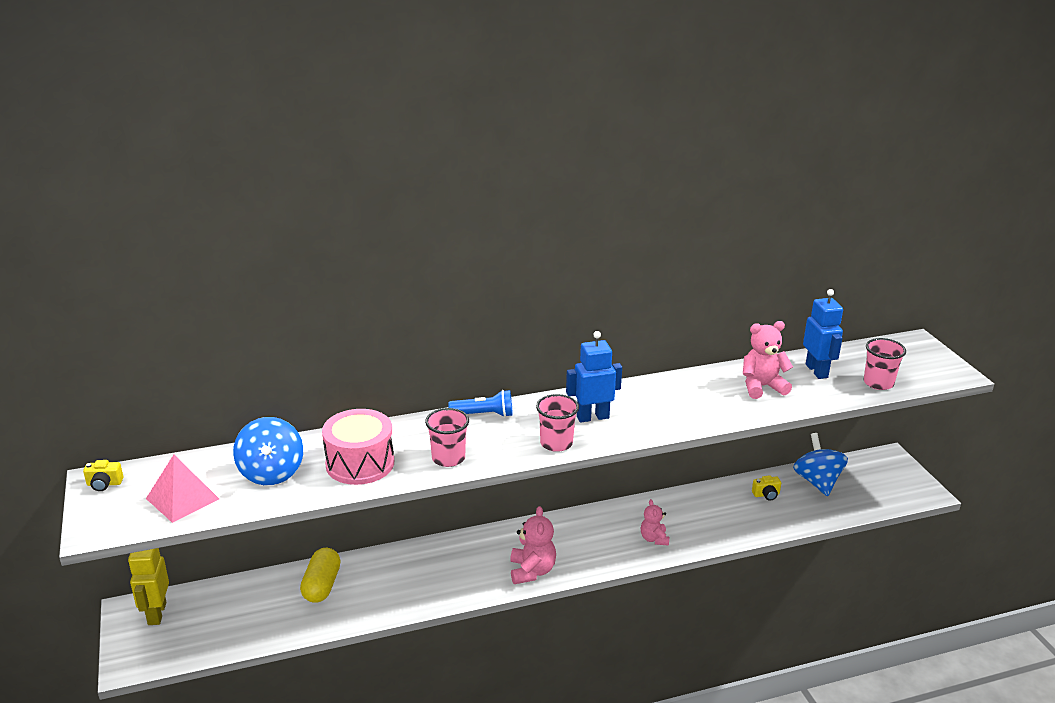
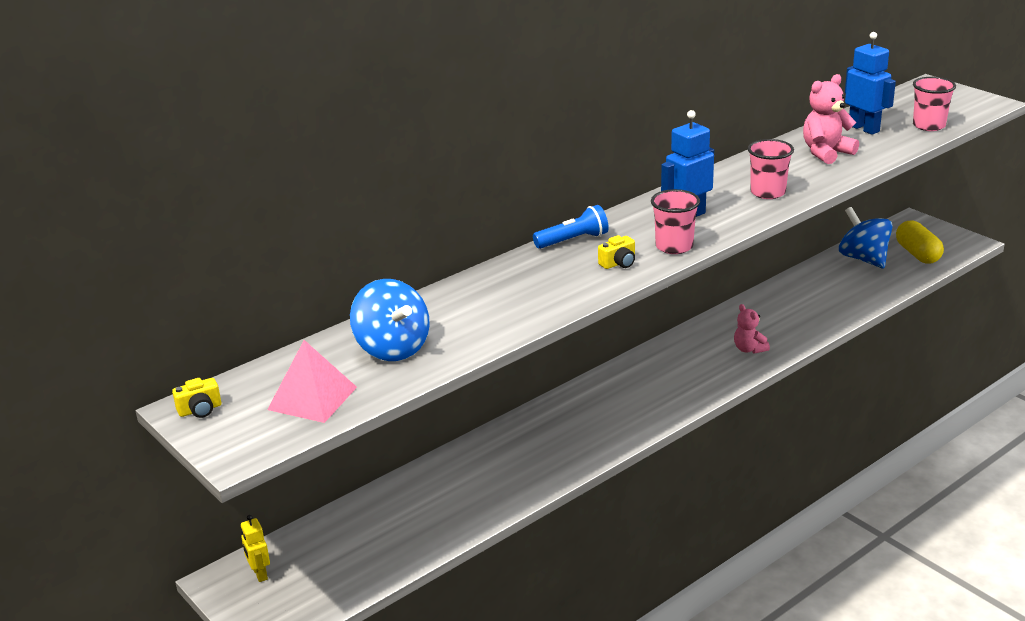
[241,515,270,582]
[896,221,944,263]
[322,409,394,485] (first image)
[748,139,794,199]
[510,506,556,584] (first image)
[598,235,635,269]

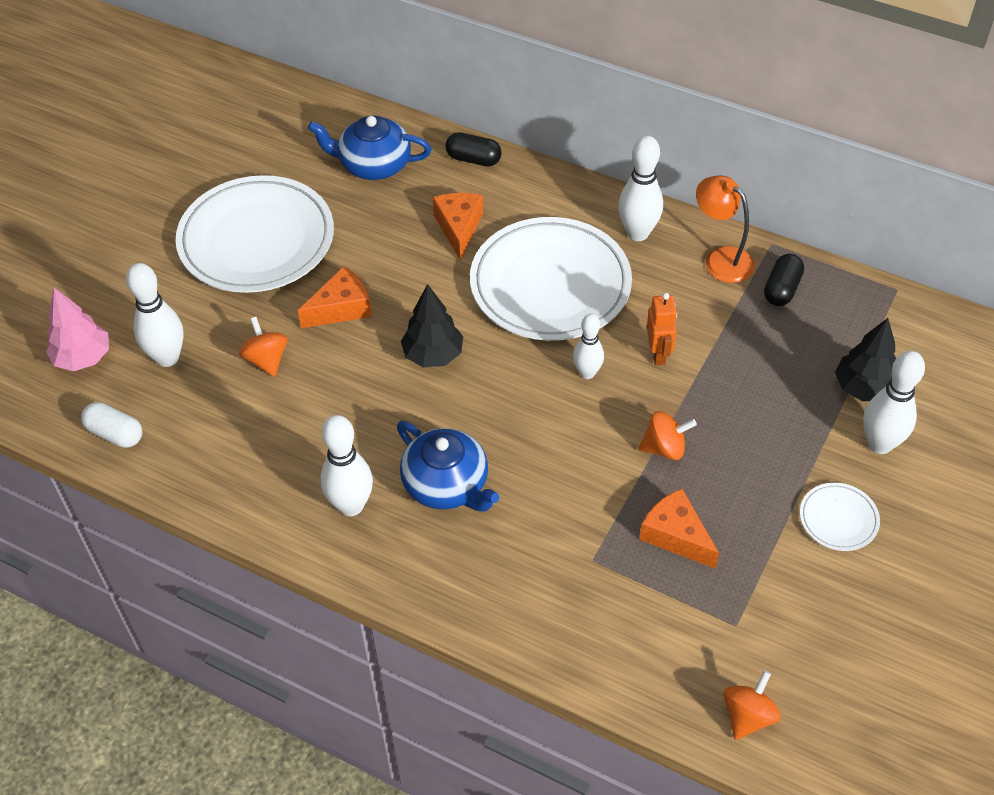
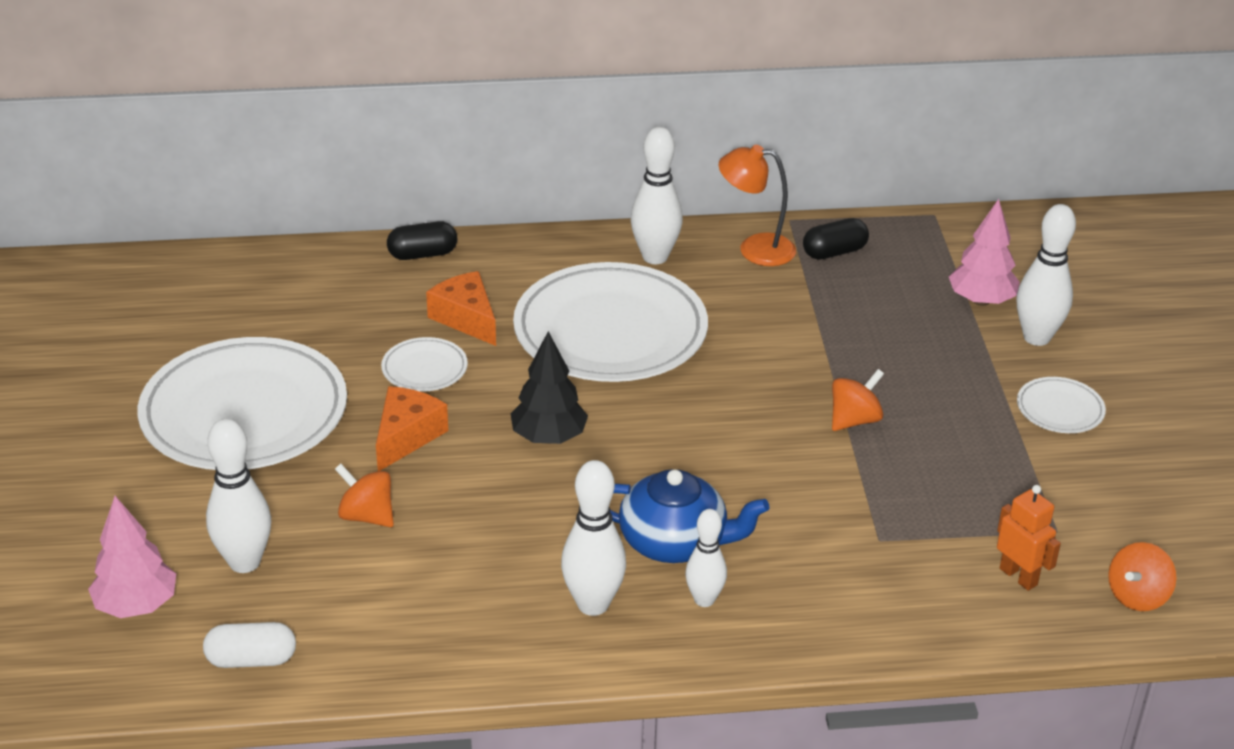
[308,115,431,180] (first image)
[685,509,727,607]
[639,489,719,569] (first image)
[997,485,1061,591]
[1108,542,1177,611]
[803,218,869,260]
[949,199,1020,306]
[381,337,468,392]

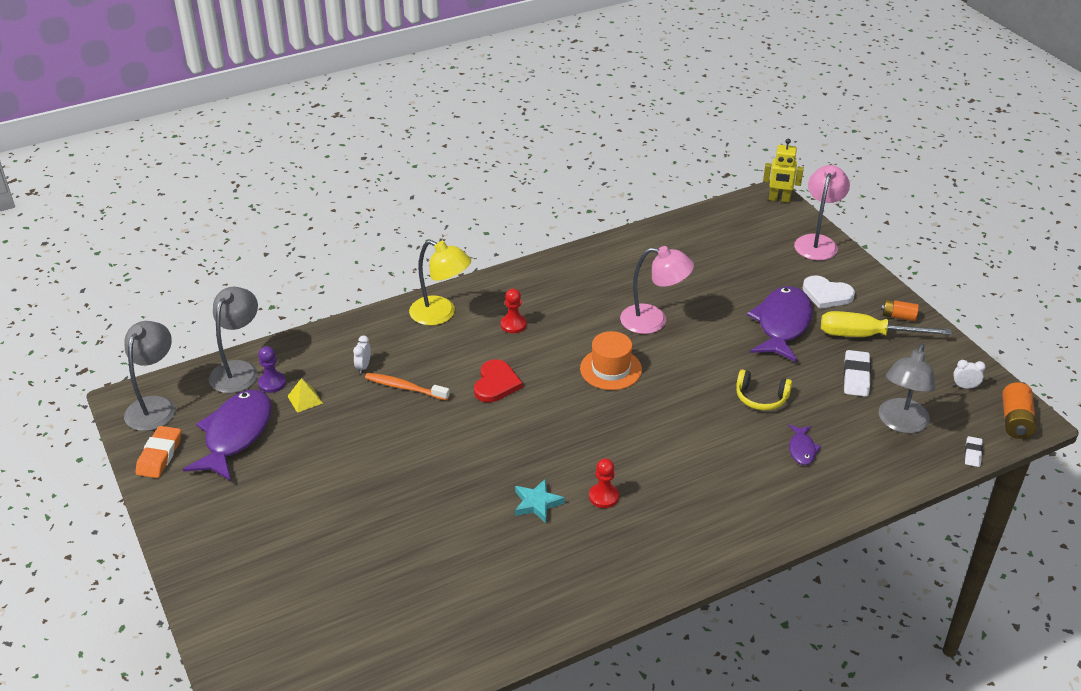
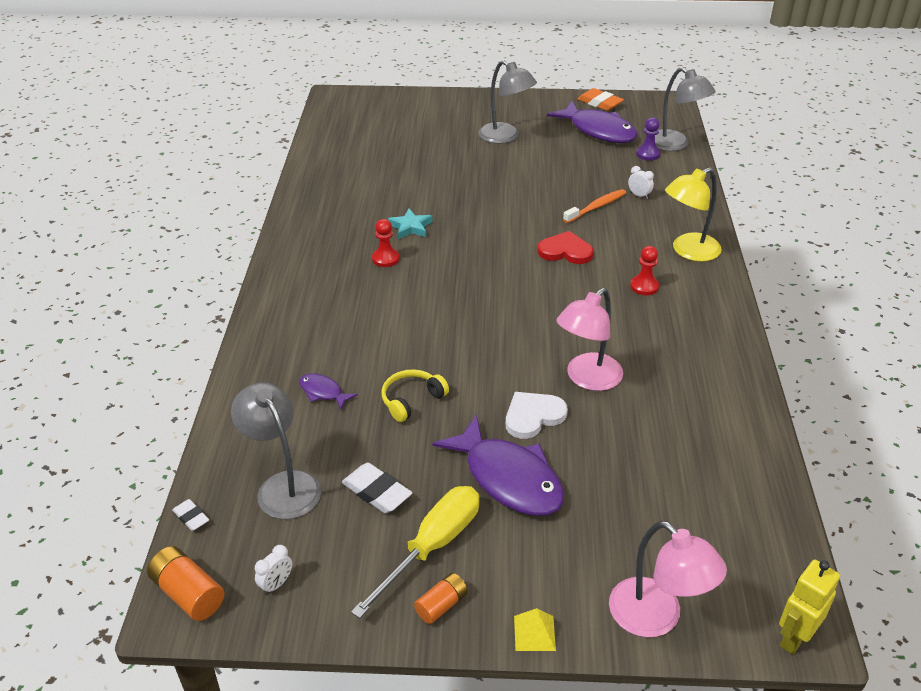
[478,60,537,144]
[514,608,556,651]
[538,231,594,264]
[580,331,642,390] (first image)
[506,392,568,439]

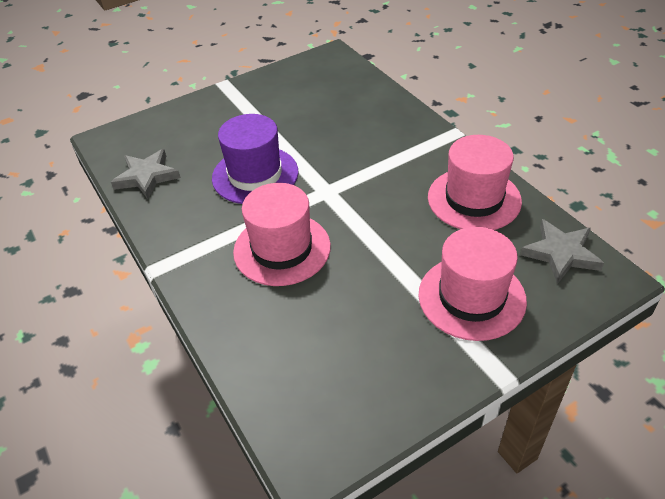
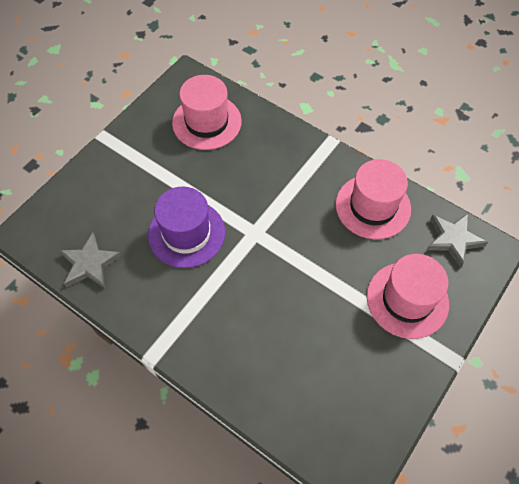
[172,75,242,150]

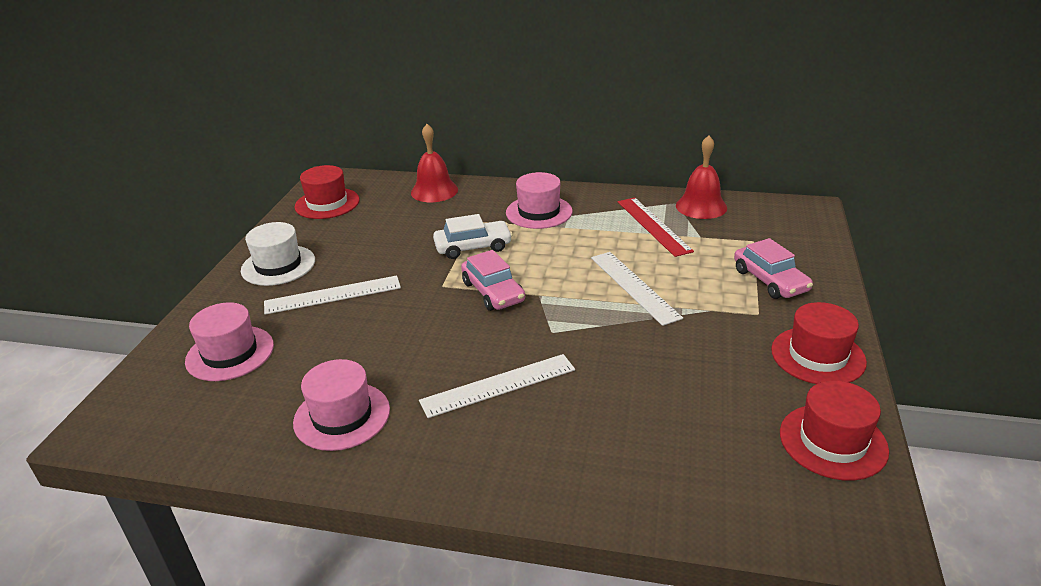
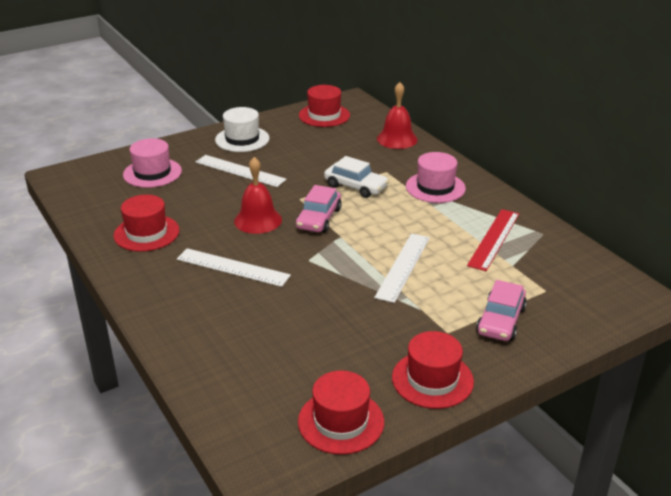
[114,194,180,252]
[234,157,282,234]

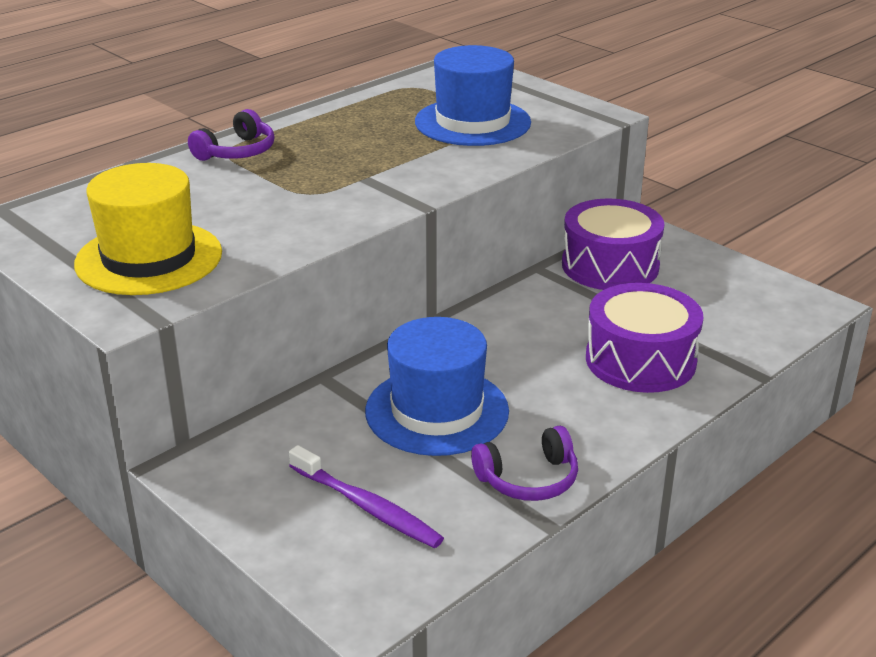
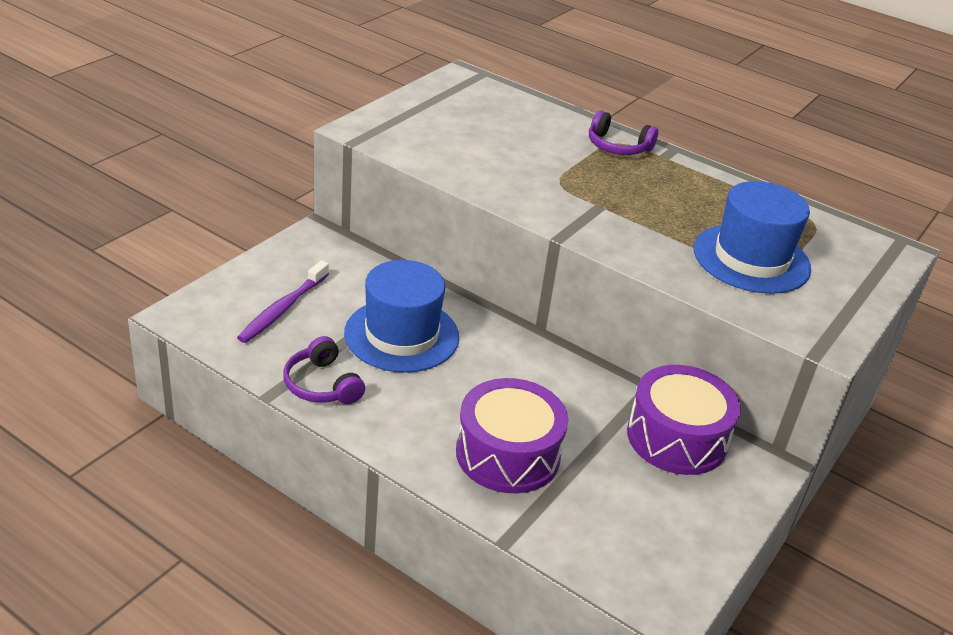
[74,163,222,295] (first image)

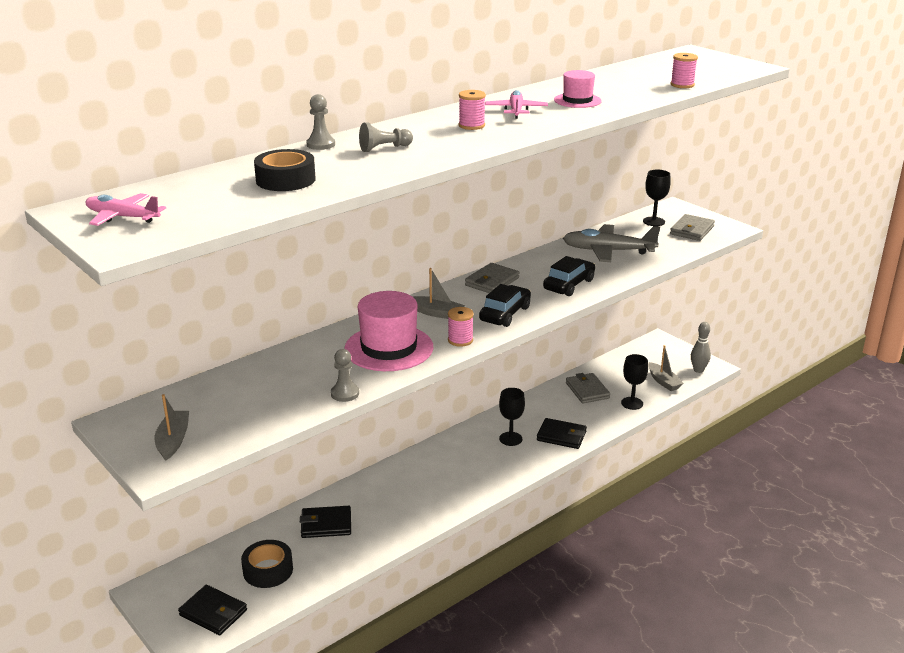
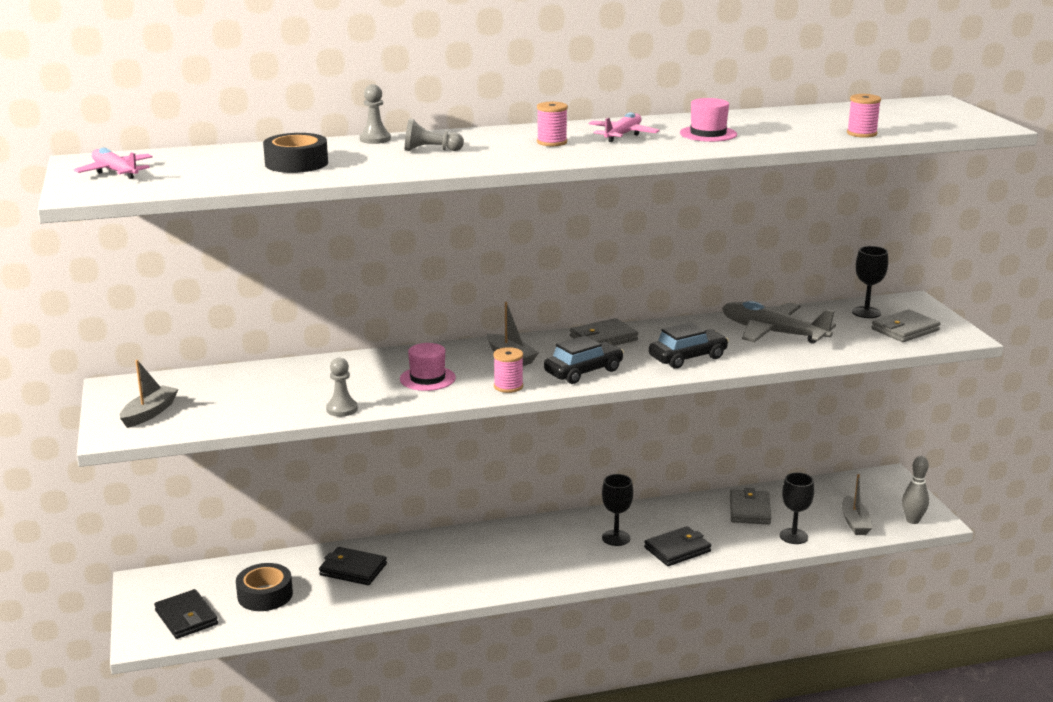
[400,343,456,391]
[644,526,711,566]

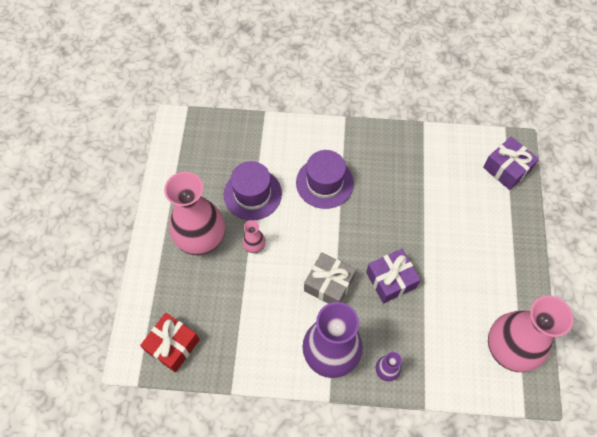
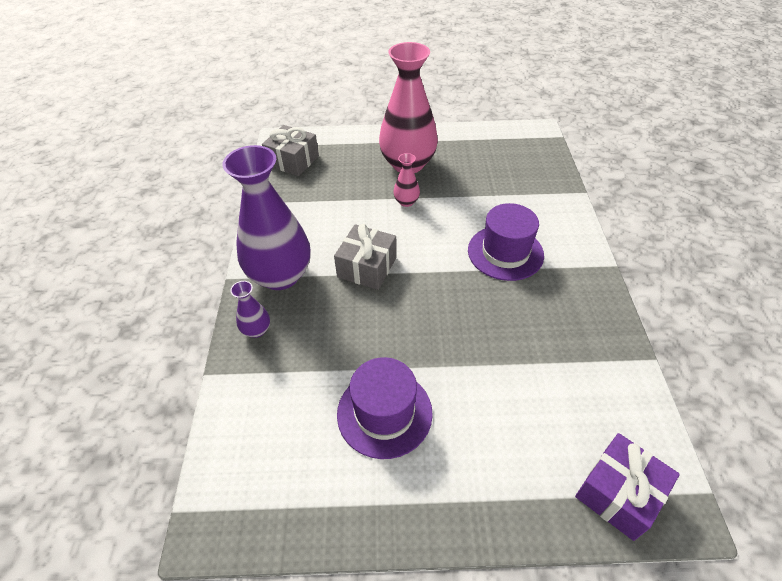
[262,125,319,176]
[337,357,433,459]
[366,249,421,303] (first image)
[488,296,574,372] (first image)

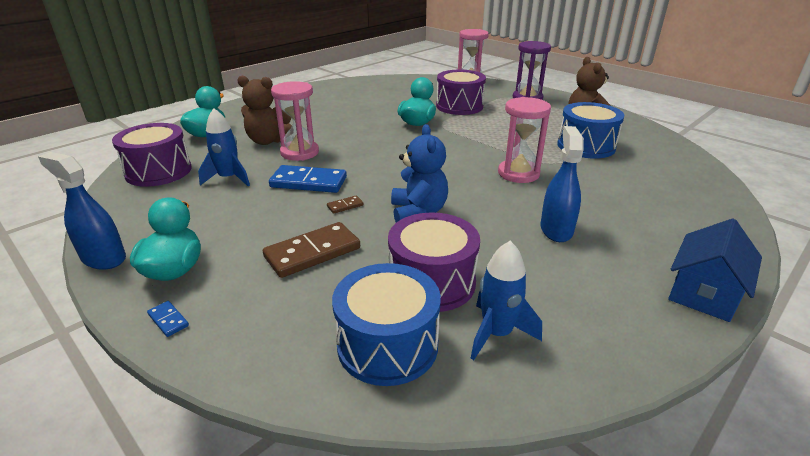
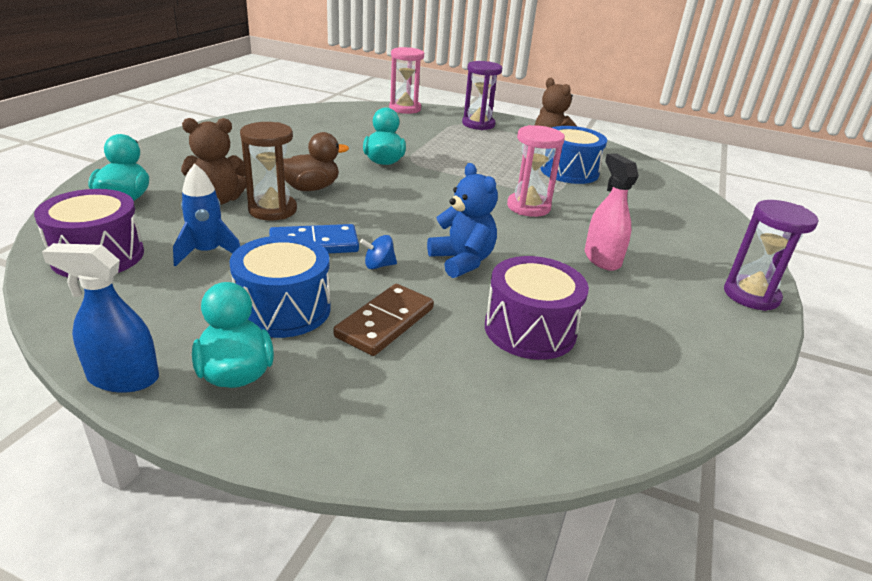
[147,301,189,337] (first image)
[240,122,297,221]
[360,235,397,269]
[229,235,331,338]
[436,70,486,115] (first image)
[471,241,542,360] (first image)
[585,153,639,271]
[724,200,818,311]
[283,132,349,191]

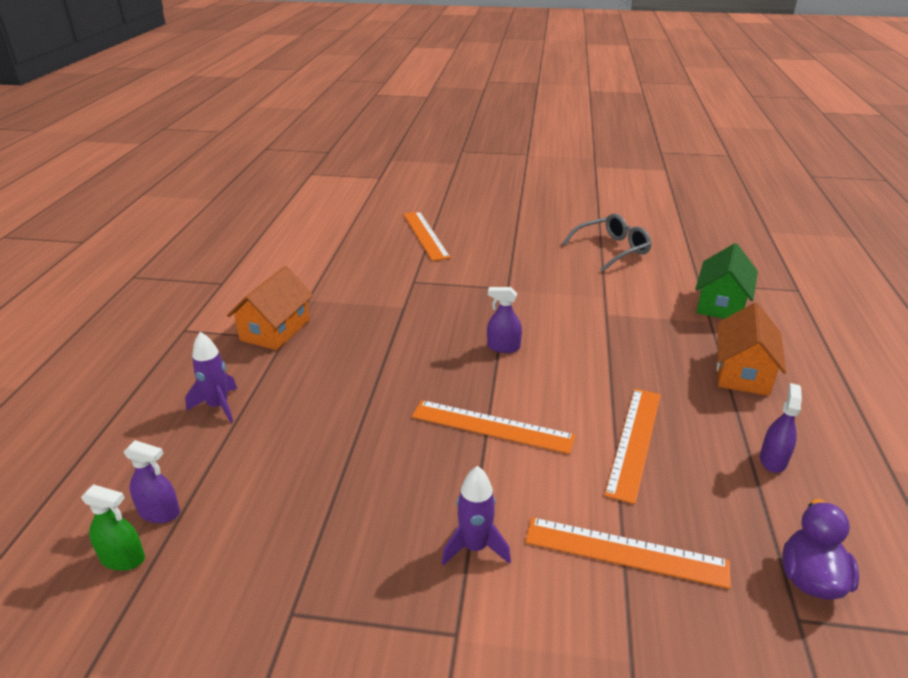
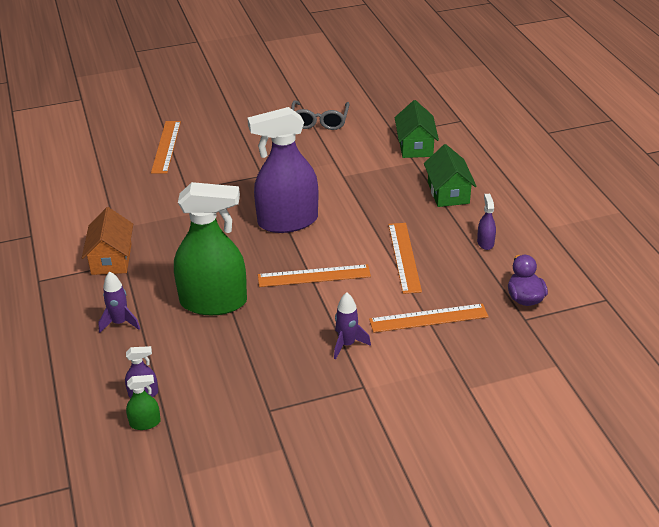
[151,121,181,174]
[247,107,318,233]
[291,100,350,130]
[424,144,477,207]
[174,182,247,315]

